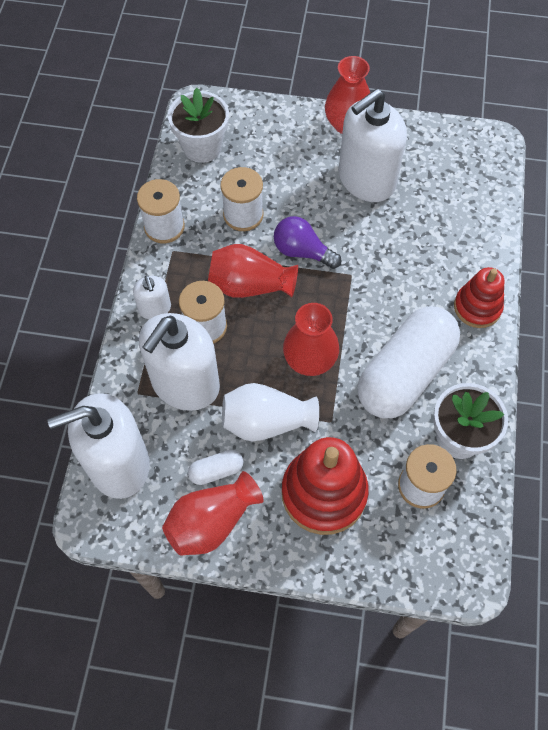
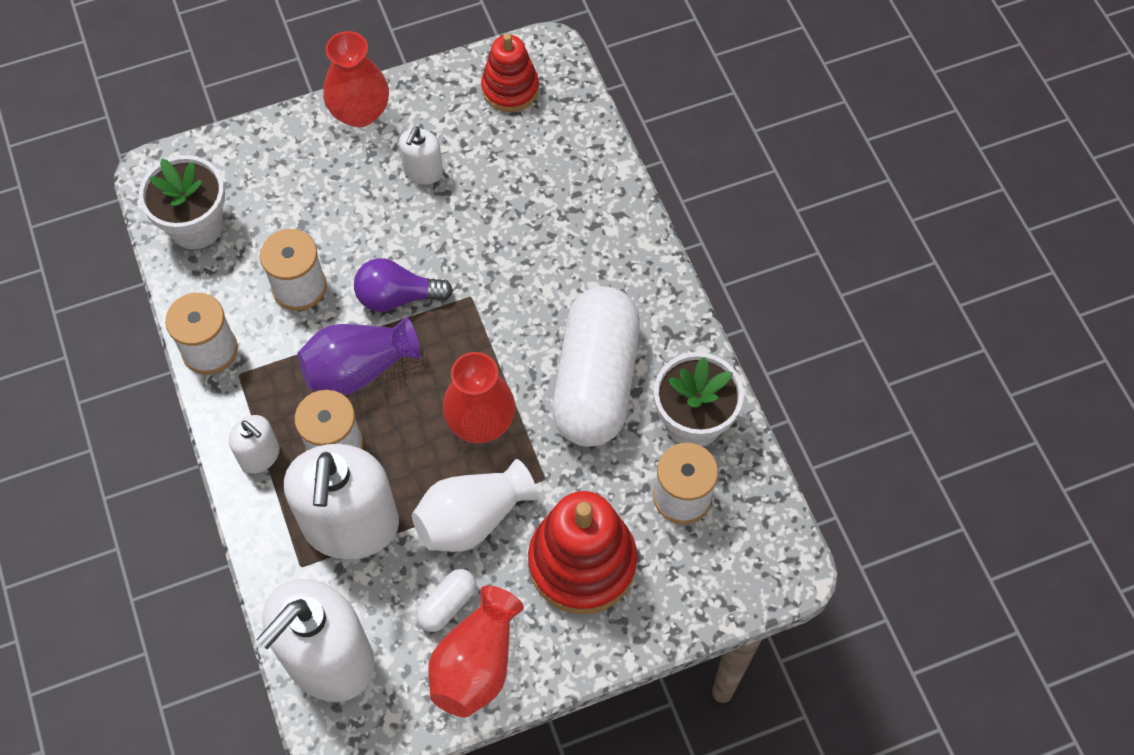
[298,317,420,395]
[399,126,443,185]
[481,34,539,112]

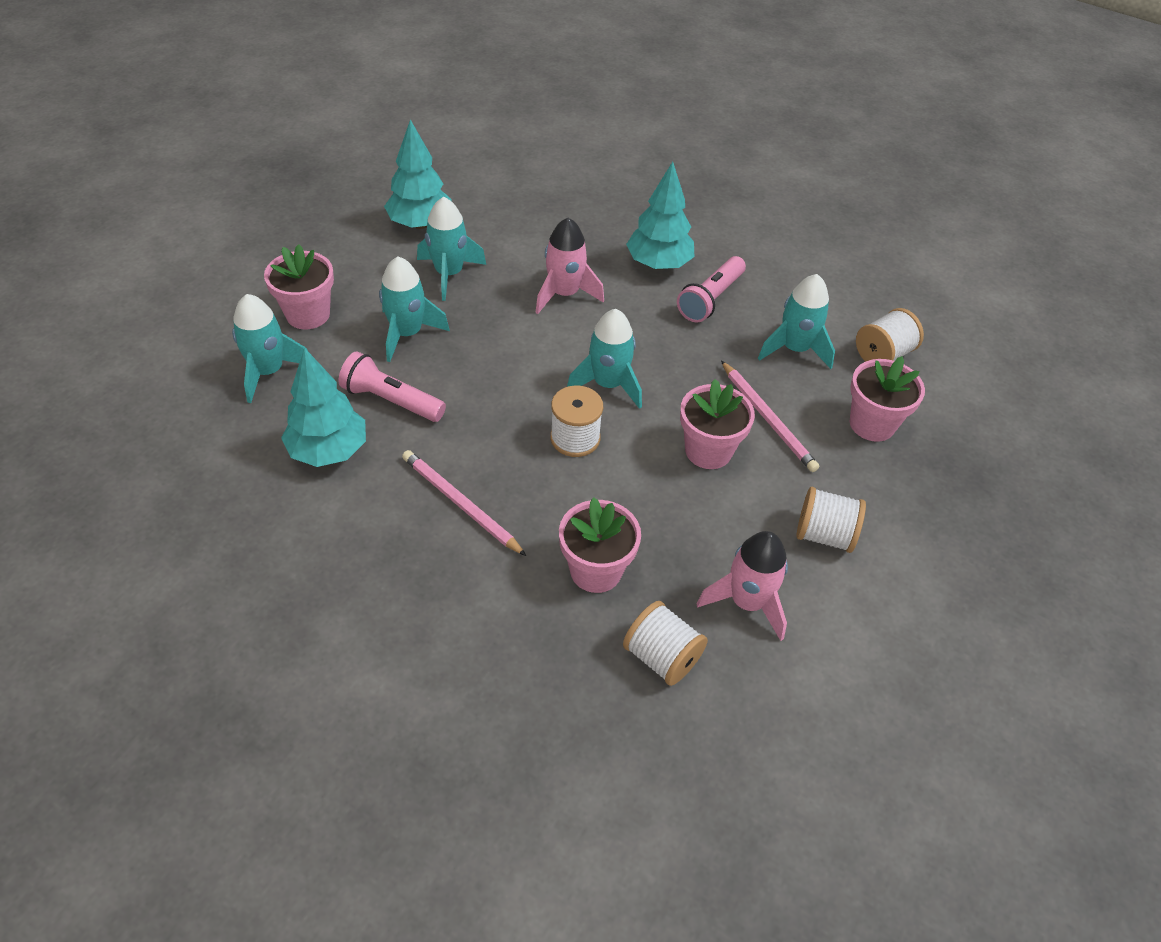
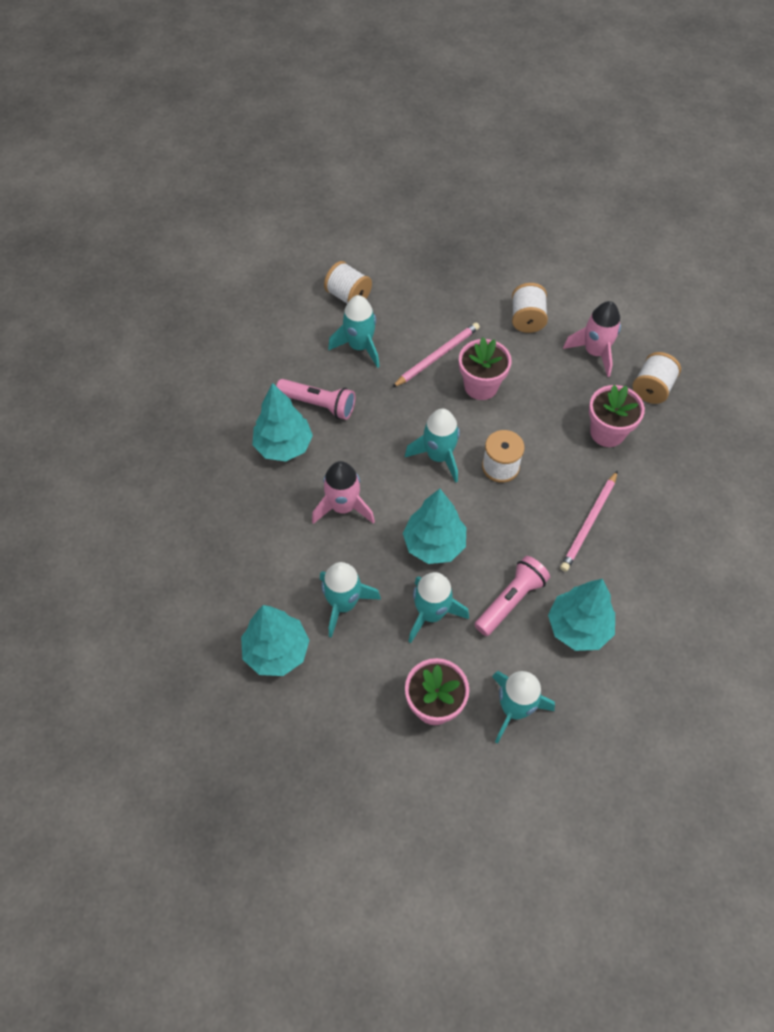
[475,556,550,636]
[850,356,925,442] (first image)
[403,489,466,564]

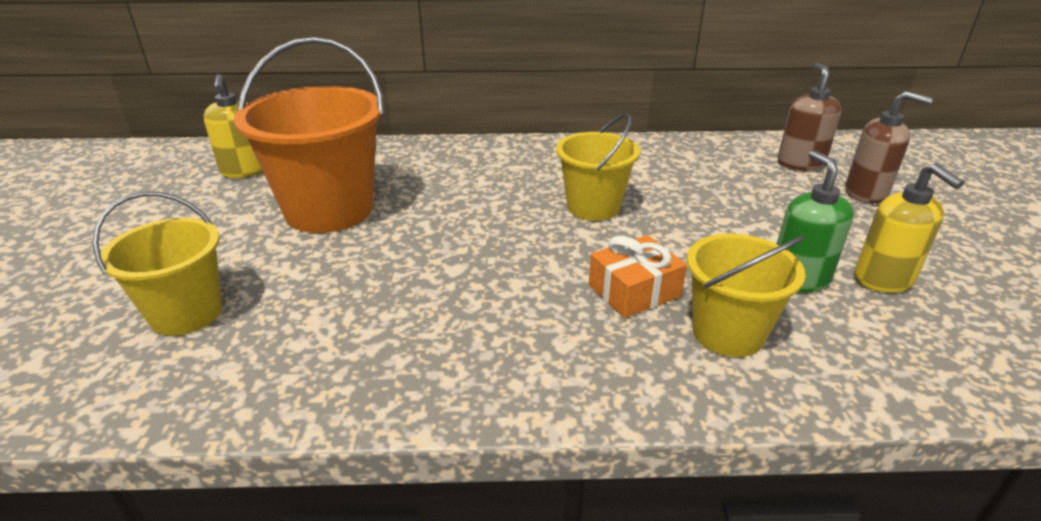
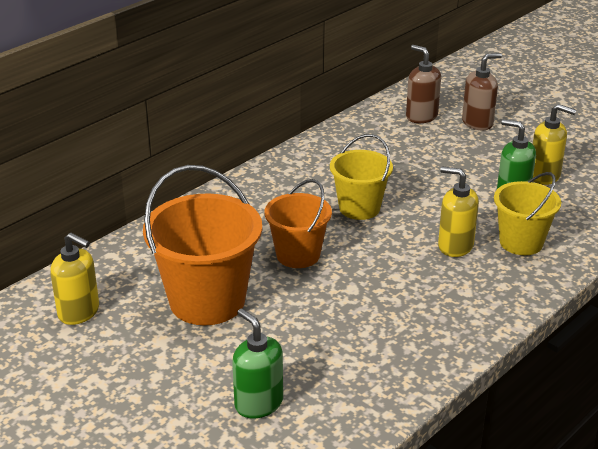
[232,309,283,418]
[438,166,479,257]
[264,179,332,268]

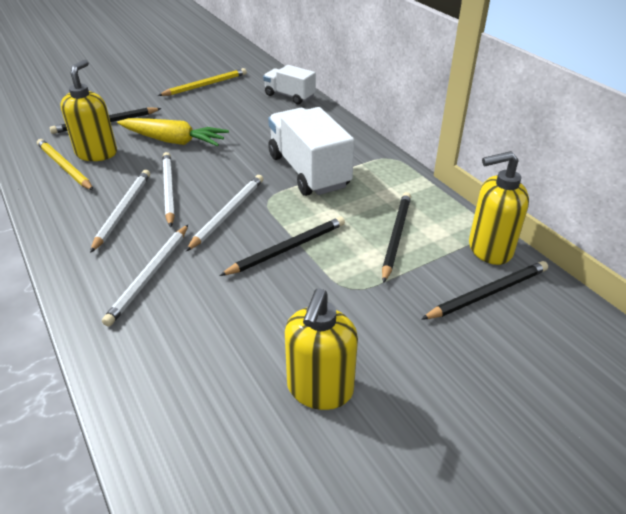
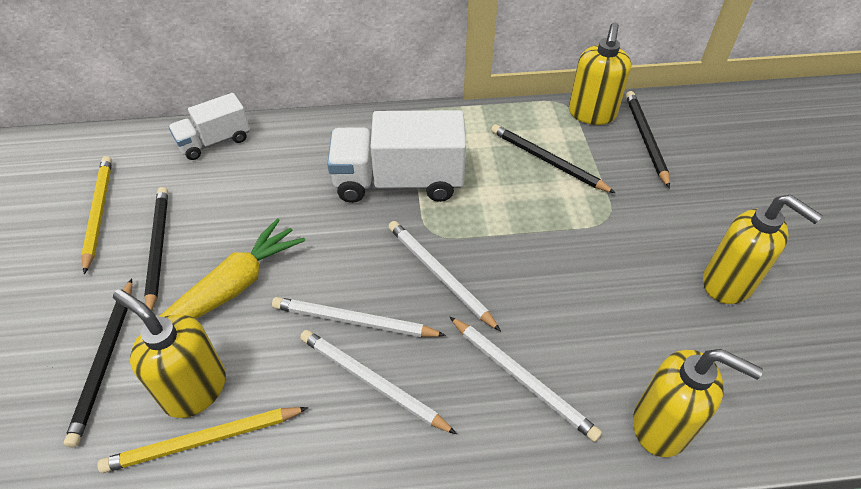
[144,187,168,311]
[633,349,763,457]

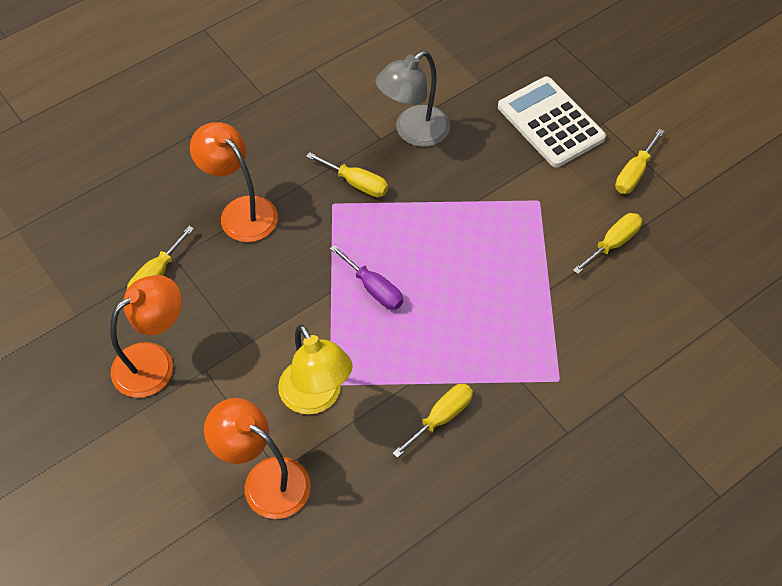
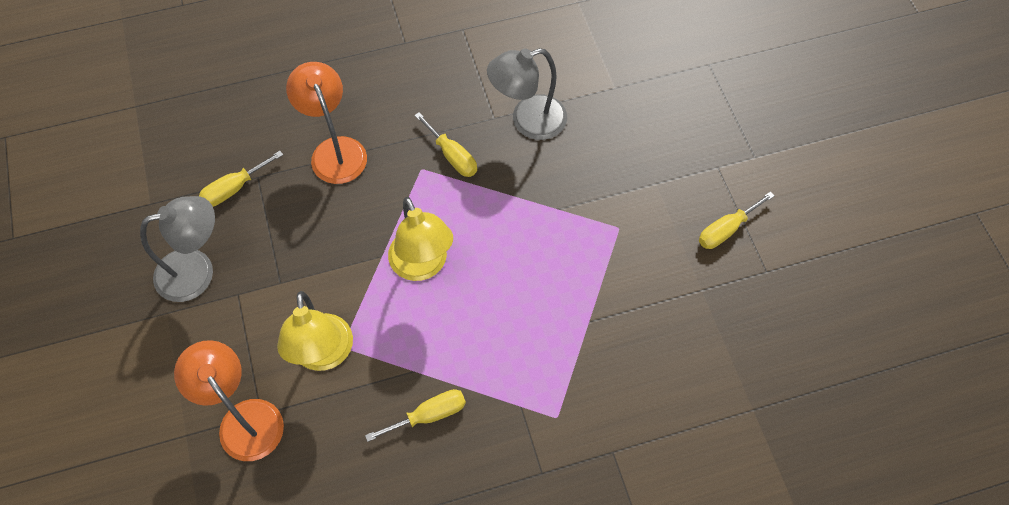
[140,196,215,302]
[388,197,453,281]
[498,77,606,168] (first image)
[573,213,642,274] (first image)

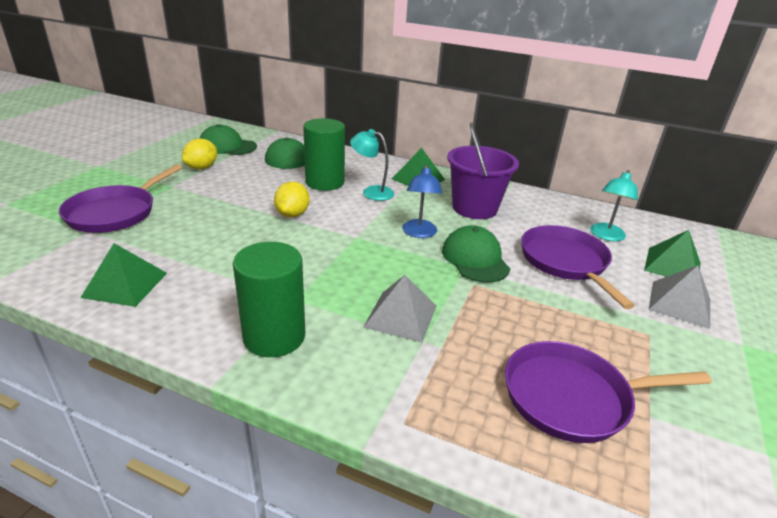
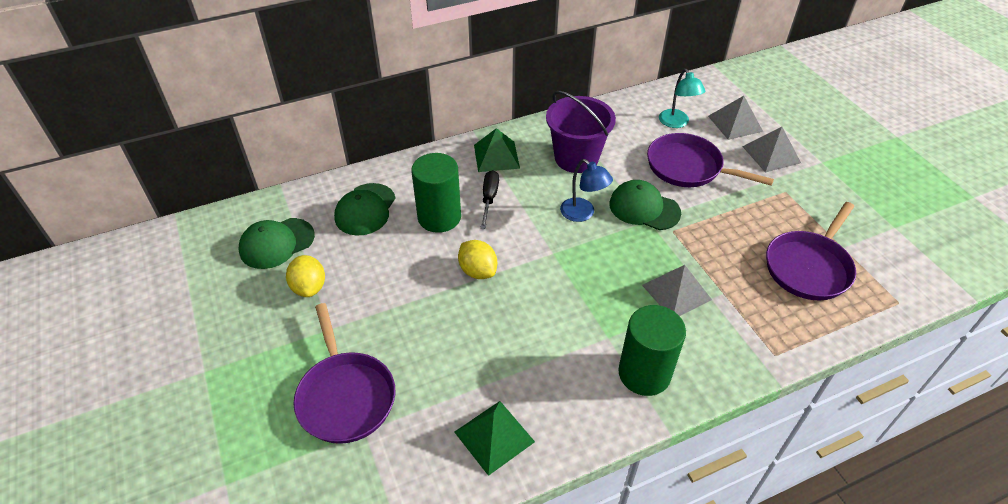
[480,170,499,229]
[708,96,763,140]

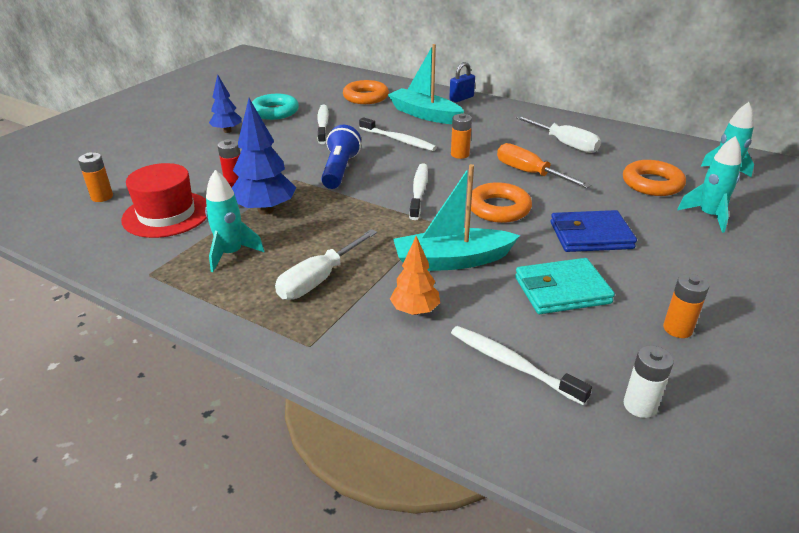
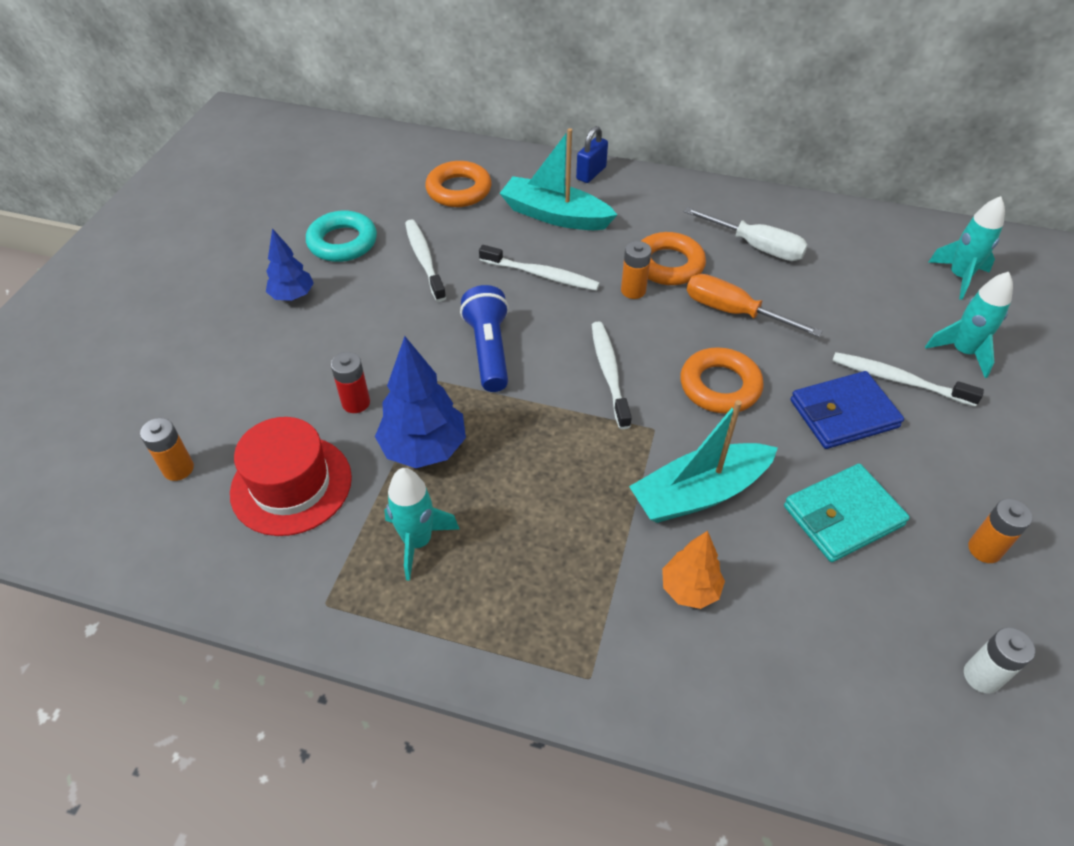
[275,229,377,300] (first image)
[832,352,984,407]
[641,232,706,285]

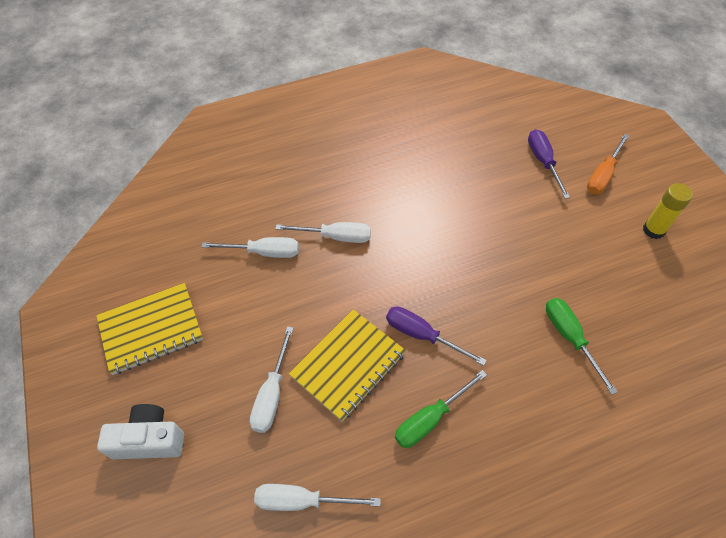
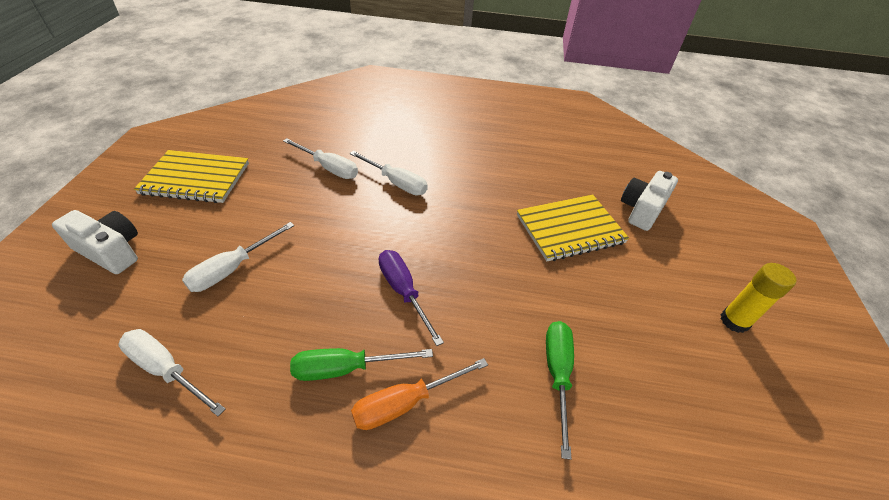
[517,194,629,261]
[621,171,678,231]
[351,358,488,430]

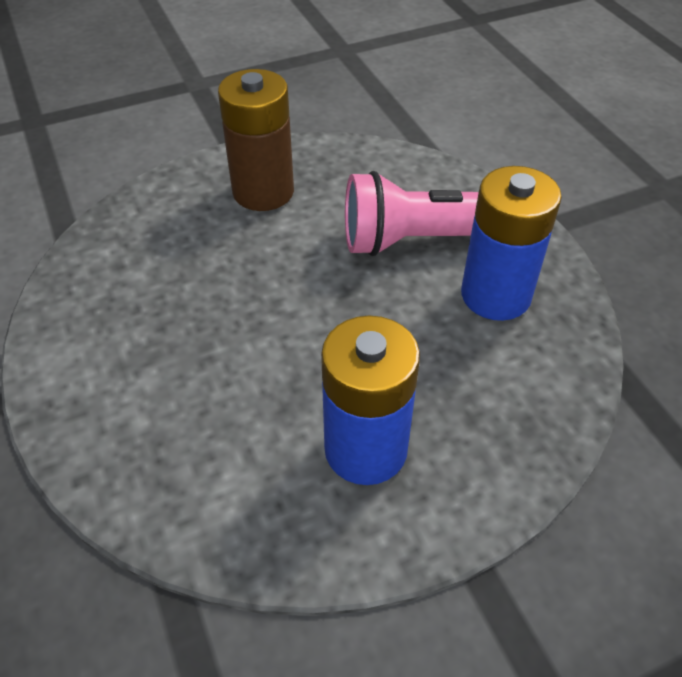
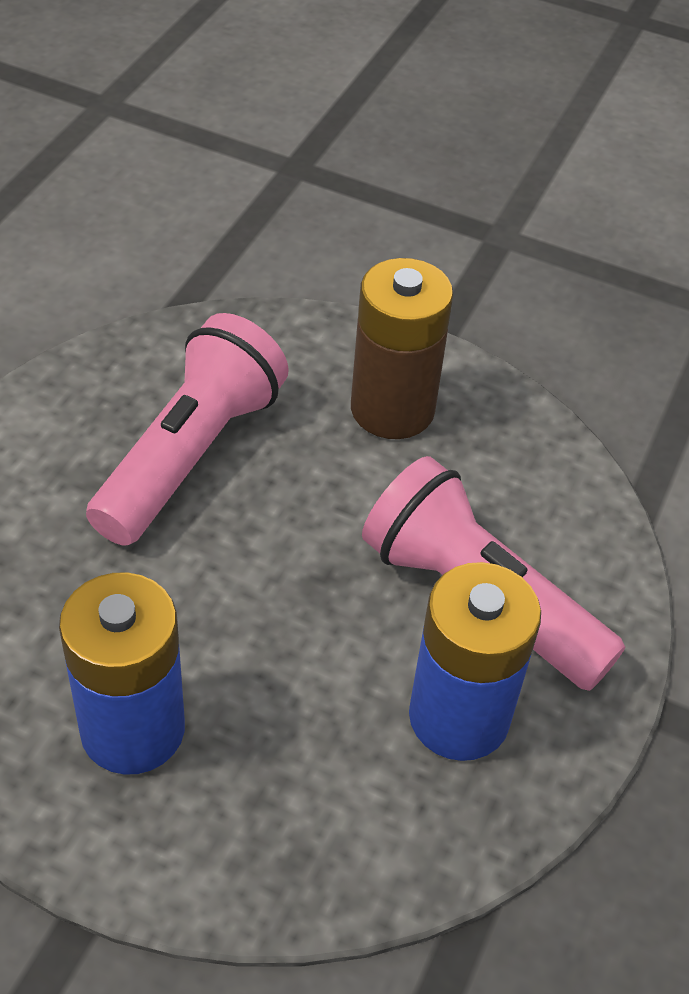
[86,313,289,546]

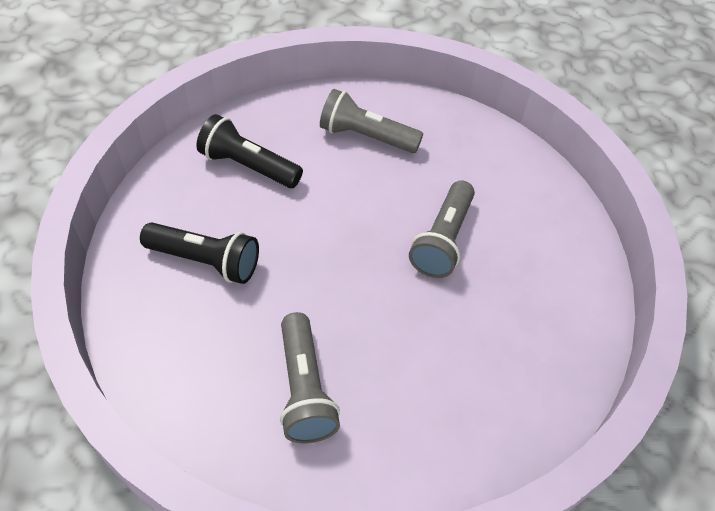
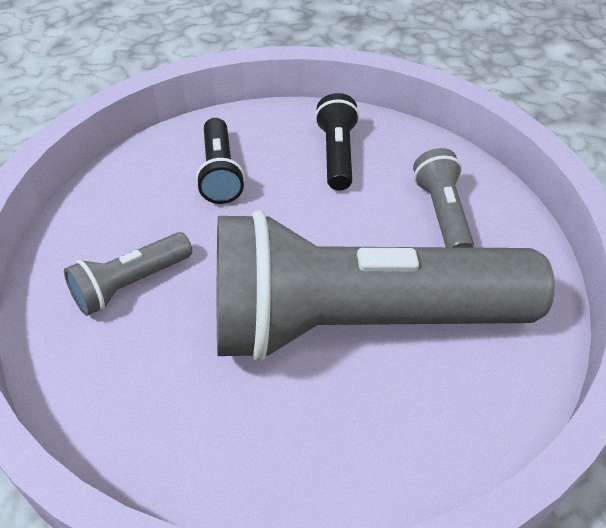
[217,210,555,362]

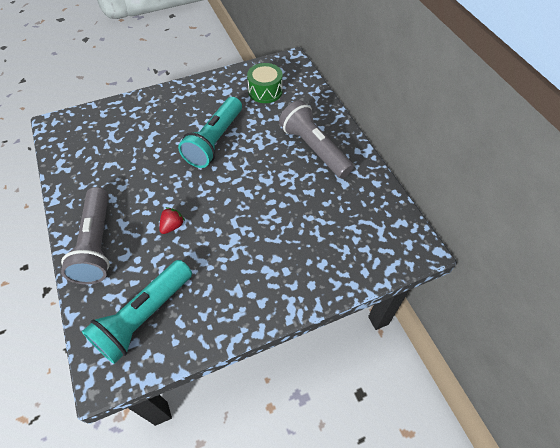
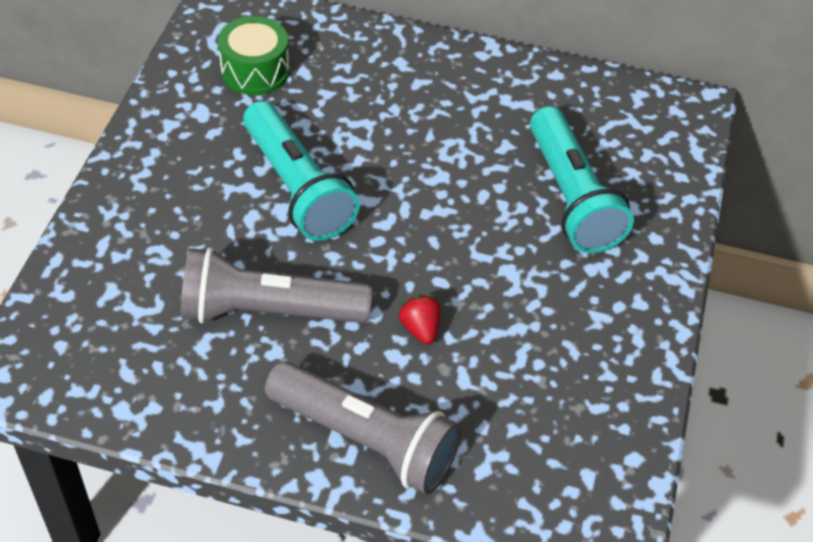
[530,106,634,253]
[181,247,372,323]

